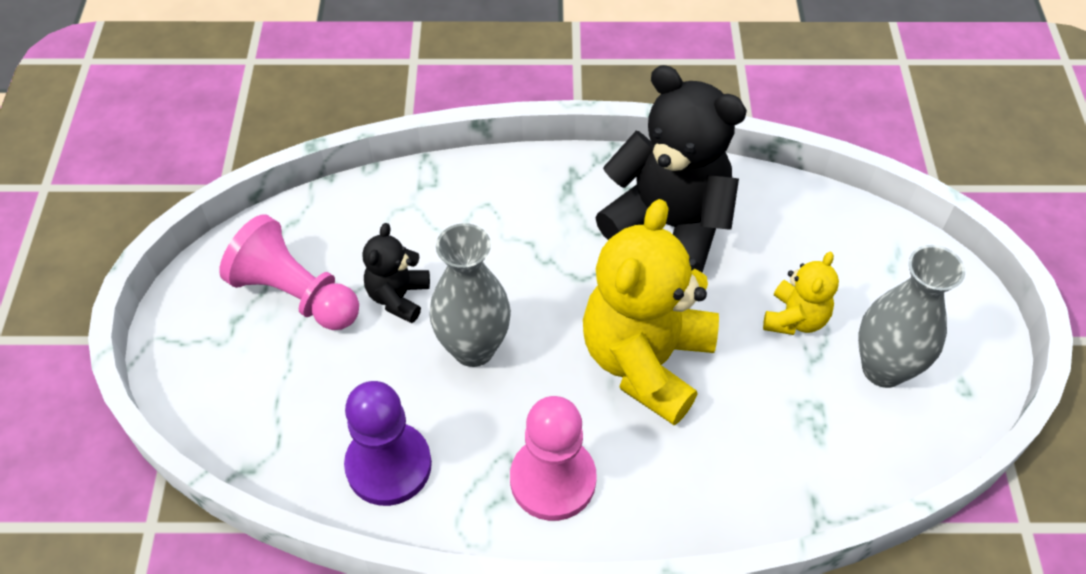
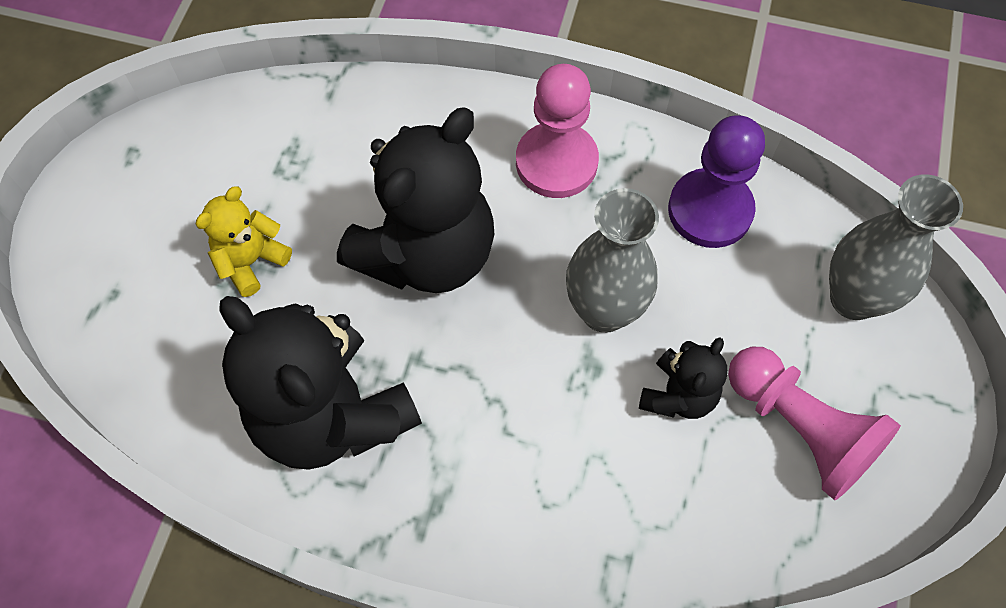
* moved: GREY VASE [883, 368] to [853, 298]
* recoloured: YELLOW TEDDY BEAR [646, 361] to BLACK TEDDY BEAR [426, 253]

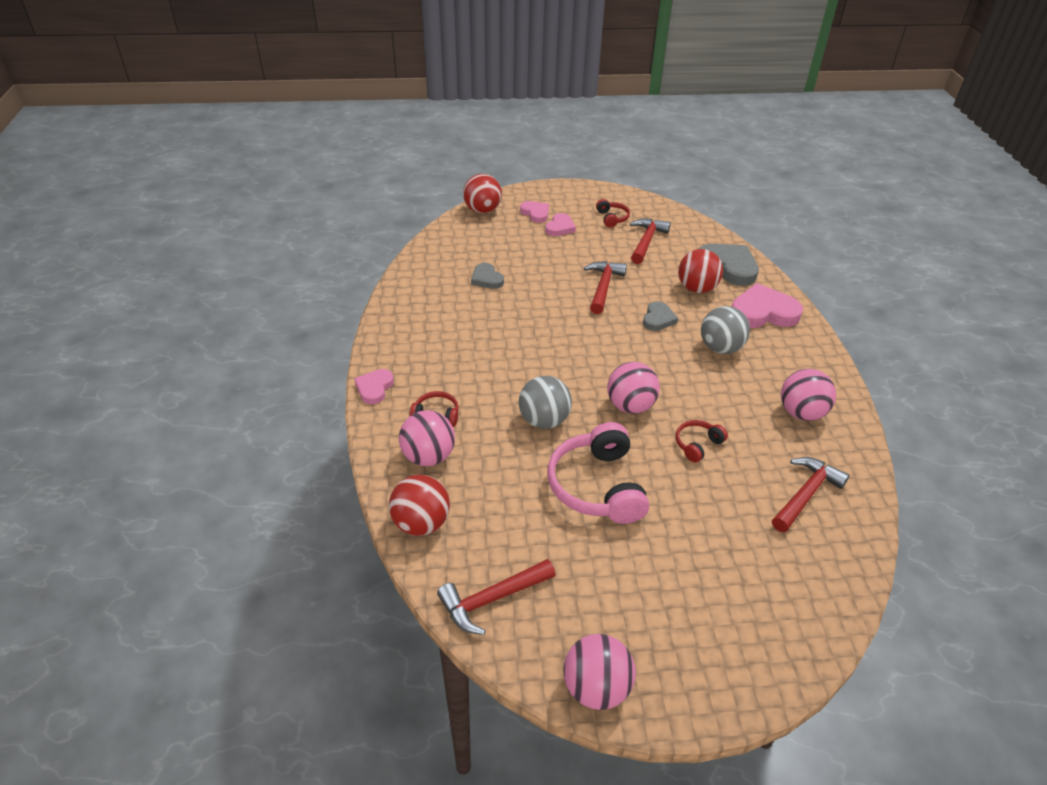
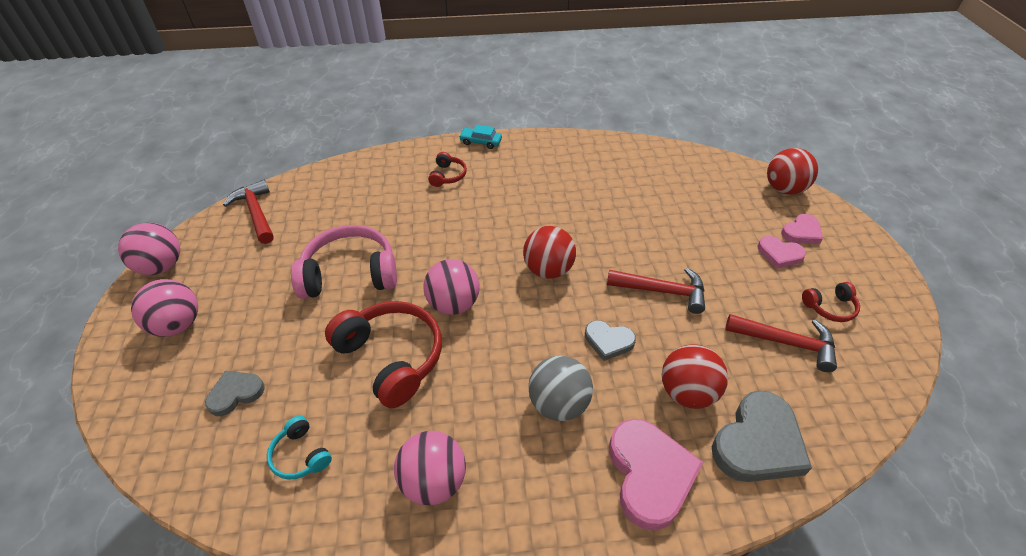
* removed: GREY BALL [544, 420]
* moved: RED BALL [421, 523] to [548, 270]
* moved: PINK BALL [428, 456] to [178, 325]
* moved: GREY HEART [486, 279] to [235, 393]
* replaced: PINK HEART [374, 388] to TURQUOISE CAR [480, 142]
* replaced: RED HAMMER [805, 494] to TURQUOISE HEADPHONES [300, 455]
* resized: RED HEADPHONES [697, 445] = [391, 357] x2.05

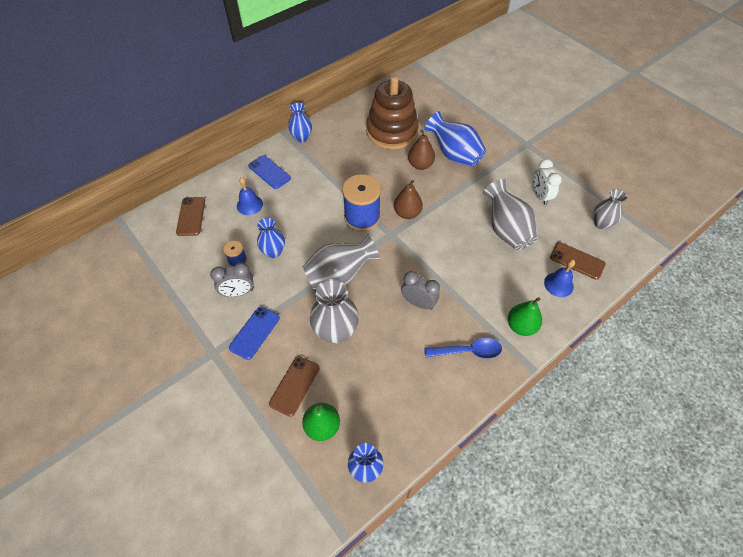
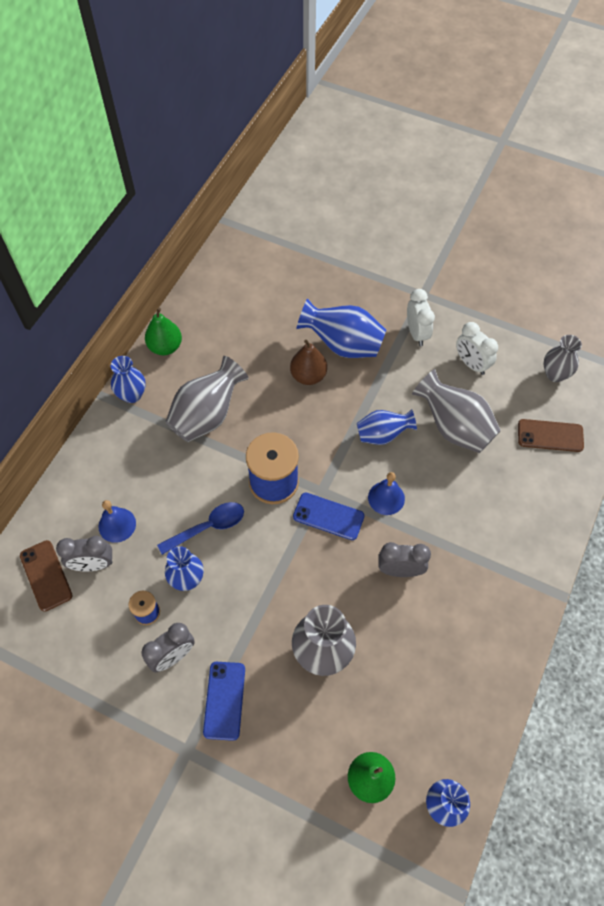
* removed: BROWN PHONE [294, 385]
* removed: BROWN STACKING TOY [392, 132]
* removed: BROWN PEAR [407, 213]
* added: GREY CLOCK [93, 564]
* added: BLUE VASE [383, 435]
* added: WHITE CLOCK [416, 333]
* moved: BLUE PHONE [269, 172] to [328, 516]
* moved: GREY VASE [339, 275] to [207, 415]
* moved: BLUE SPOON [468, 351] to [208, 527]
* moved: GREEN PEAR [521, 326] to [165, 347]
* moved: BLUE BELL [558, 284] to [386, 498]

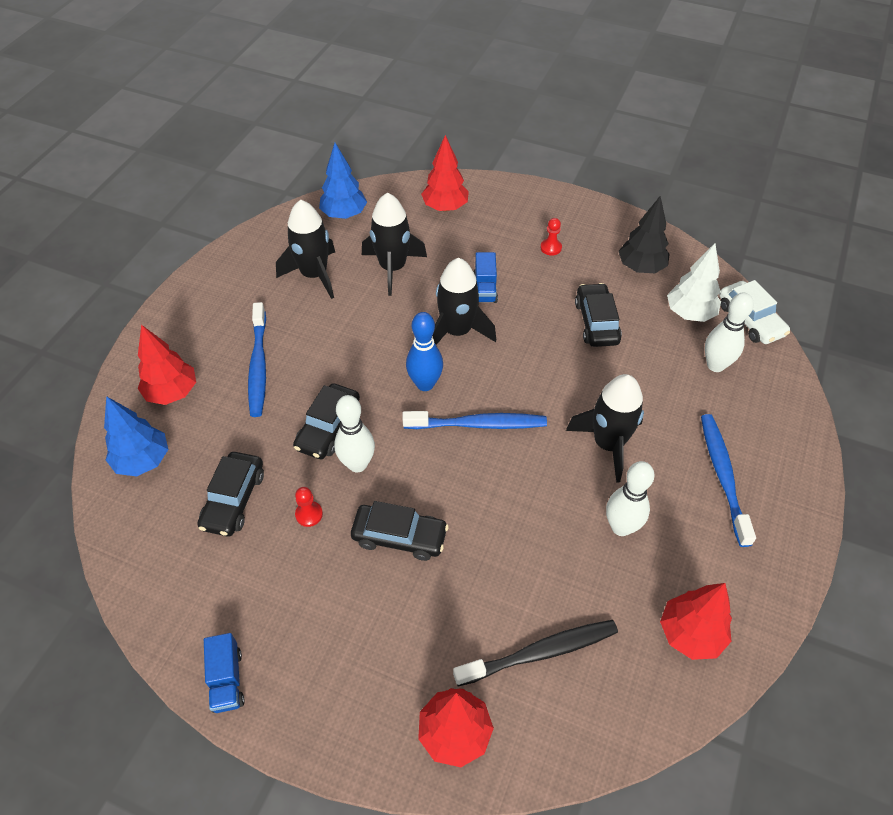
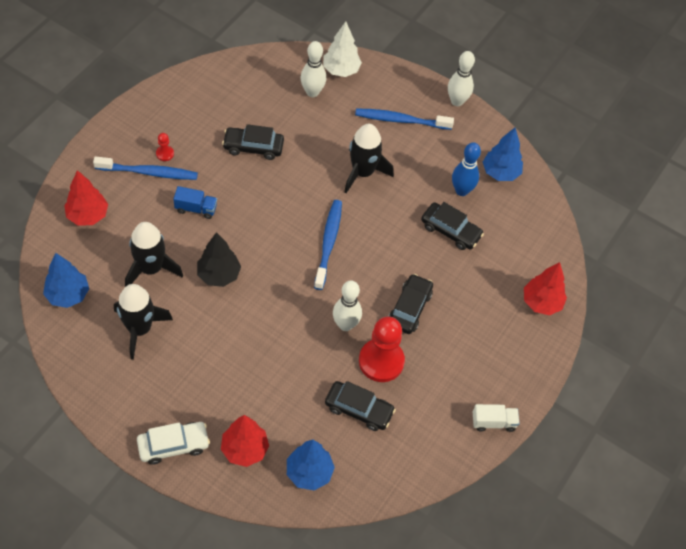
* removed: BLACK ROCKET [457, 331]
* removed: BLACK TOOTHBRUSH [540, 652]
* moved: BLUE TOOTHBRUSH [258, 365] to [149, 172]
* moved: BLACK CAR [328, 428] to [450, 231]
* moved: BLUE BOWLING PIN [425, 384] to [461, 190]
* moved: WHITE BOWLING PIN [621, 527] to [457, 101]
* moved: BLACK TREE [641, 267] to [219, 275]
* moved: WHITE TREE [689, 314] to [341, 70]
* moved: WHITE CAR [750, 320] to [173, 445]
* recoloured: BLUE TRUCK [227, 680] to WHITE TRUCK [493, 422]
* recoloured: RED TREE [690, 634] to BLUE TREE [500, 173]
* resized: RED PAWN [309, 514] = [381, 361] x2.33

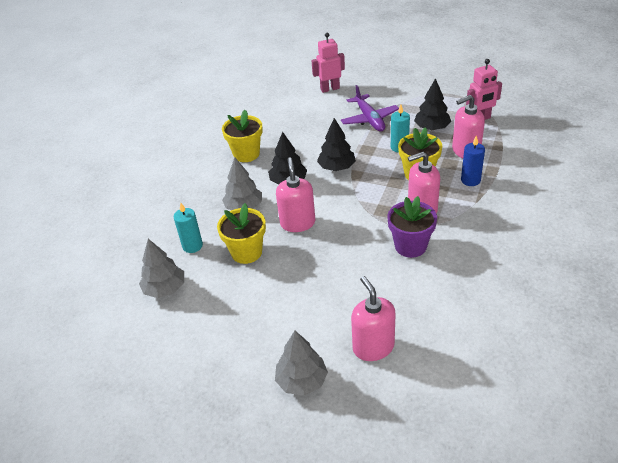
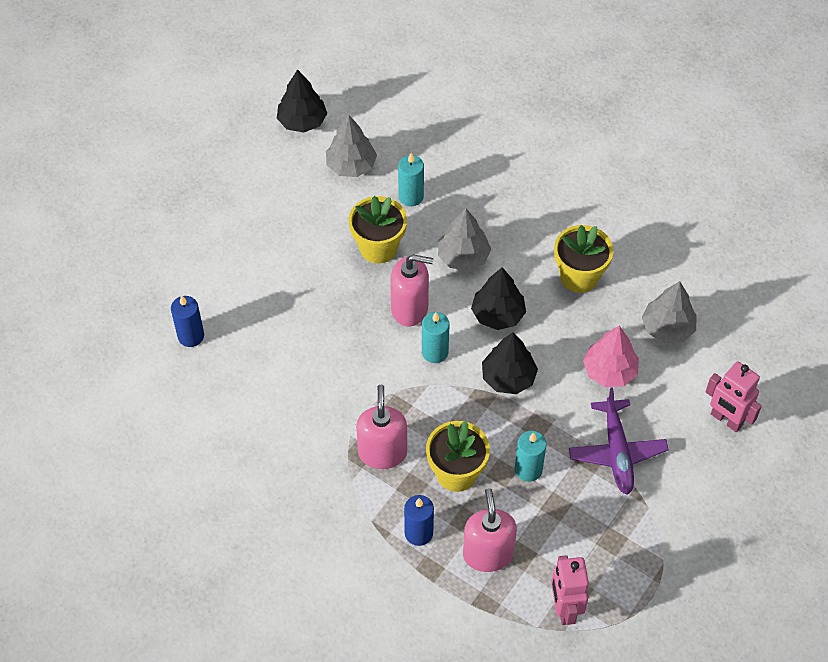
* removed: PURPLE FLOWER POT [410, 246]
* added: TURQUOISE CANDLE [435, 352]
* added: PINK TREE [609, 371]
* moved: GREY TREE [302, 381] to [667, 328]
* moved: BLACK TREE [432, 128] to [302, 121]
* replaced: PINK SOAP DISPENSER [373, 347] to BLUE CANDLE [191, 336]
* turned: PINK ROBOT [330, 89] = [726, 420] 135 degrees clockwise
* turned: PURPLE PLANE [369, 119] = [617, 452] 90 degrees counterclockwise

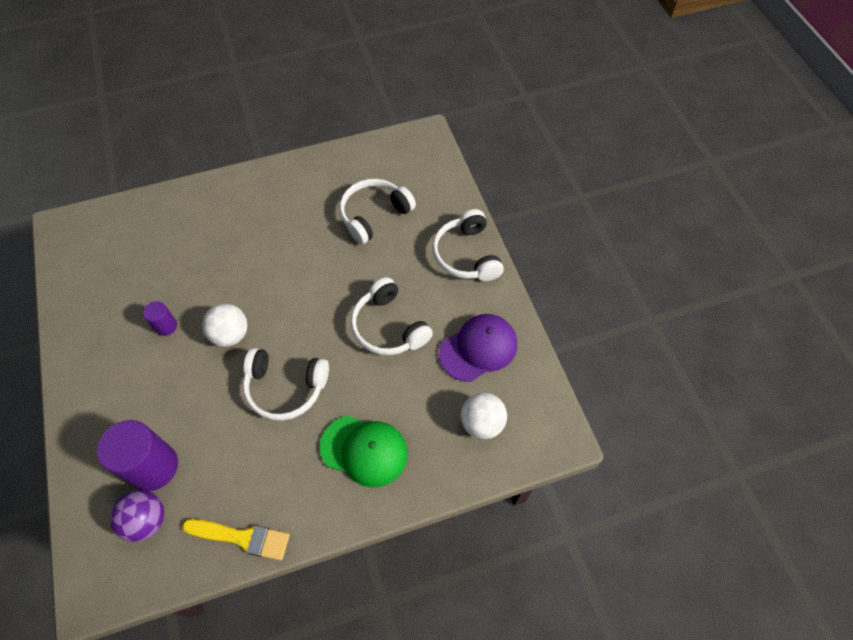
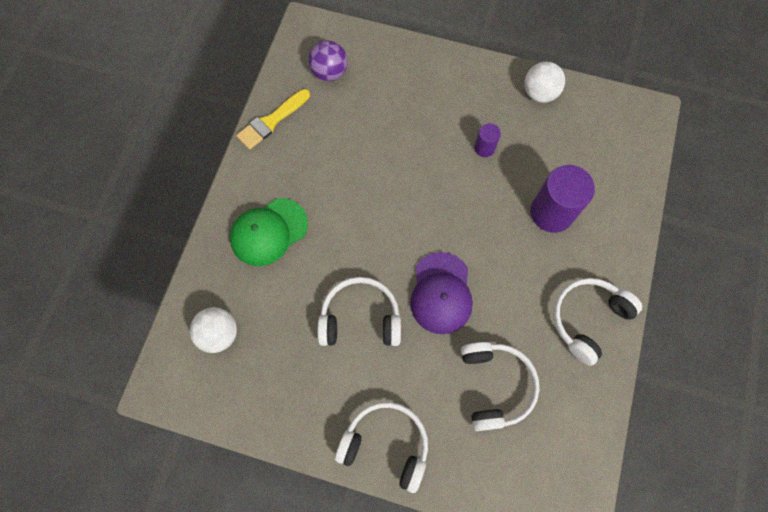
* moved: PURPLE CYLINDER [153, 467] to [551, 212]
* moved: WHITE BALL [230, 334] to [539, 93]
* moved: WHITE HEADPHONES [285, 388] to [587, 319]
* moved: PURPLE CAP [478, 348] to [441, 293]

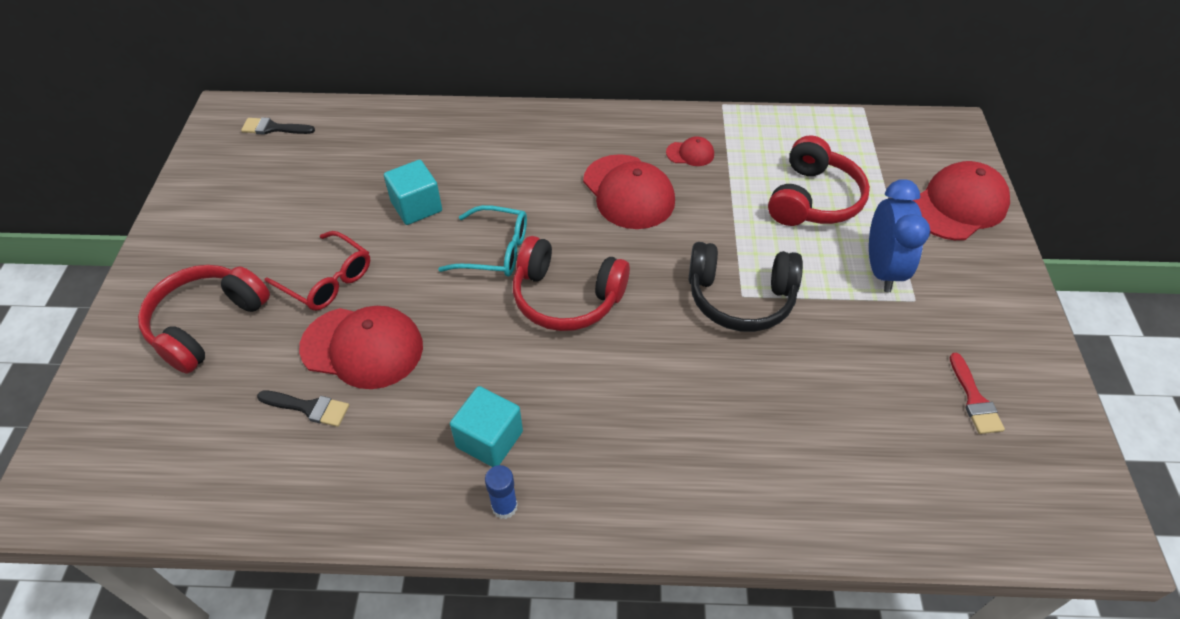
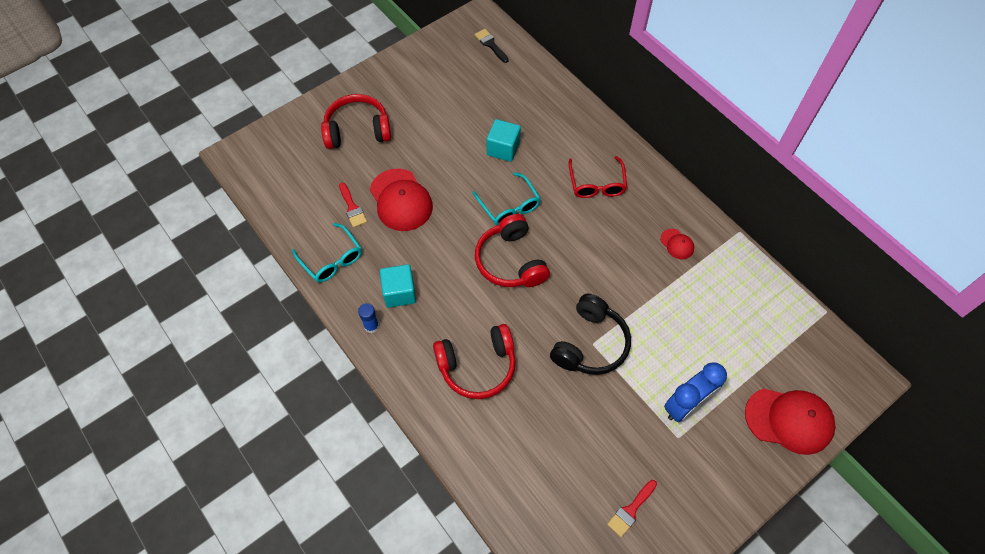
* removed: RED CAP [628, 192]
* added: TURQUOISE GLASSES [332, 259]
* moved: RED GLASSES [327, 280] to [596, 184]
* moved: RED HEADPHONES [813, 199] to [477, 366]
* recoloured: BLACK BRUSH [309, 408] to RED BRUSH [352, 208]
* turned: BLACK HEADPHONES [740, 298] = [590, 344] 120 degrees counterclockwise

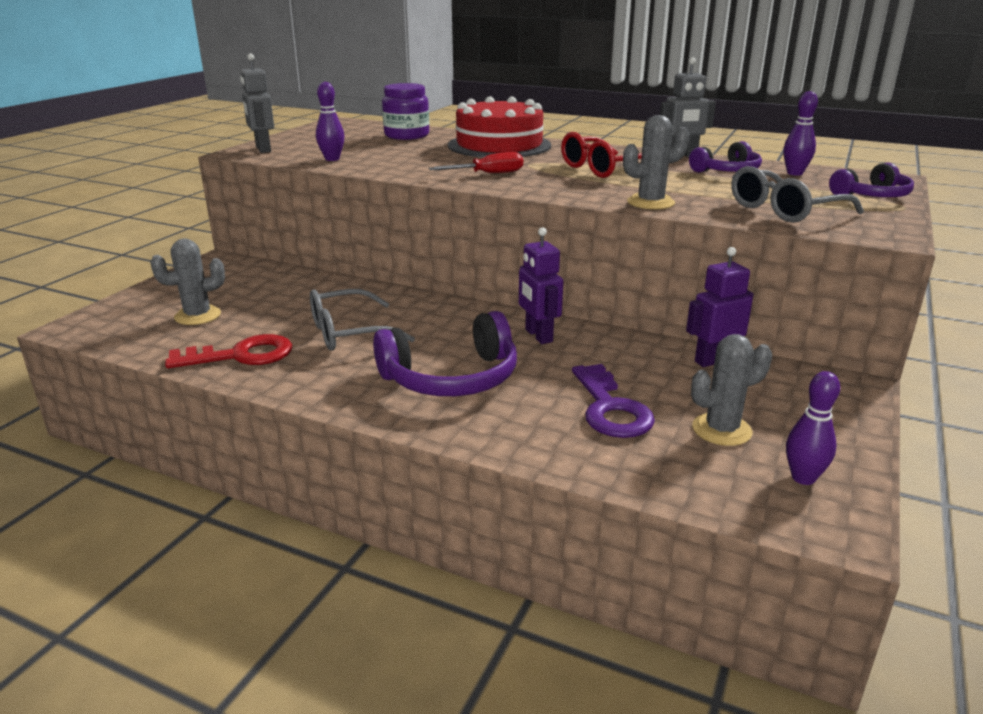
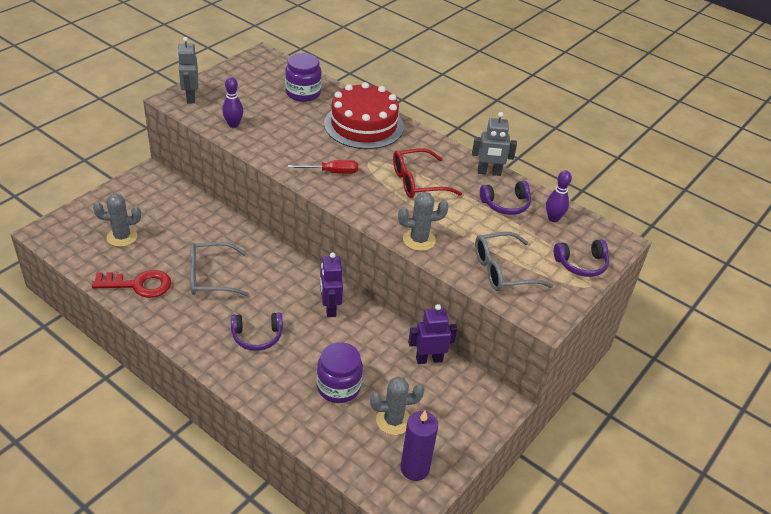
* replaced: PURPLE KEY [610, 408] to PURPLE JAR [338, 387]
* replaced: PURPLE BOWLING PIN [803, 478] to PURPLE CANDLE [415, 468]
* resized: PURPLE HEADPHONES [451, 378] = [257, 336] x0.60

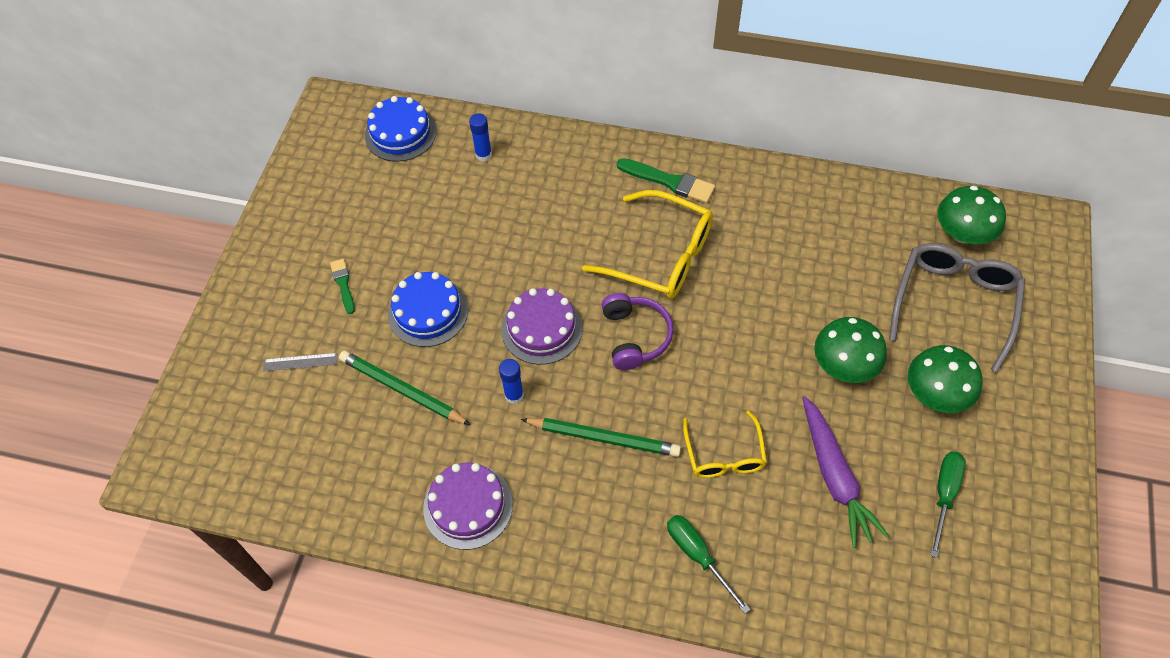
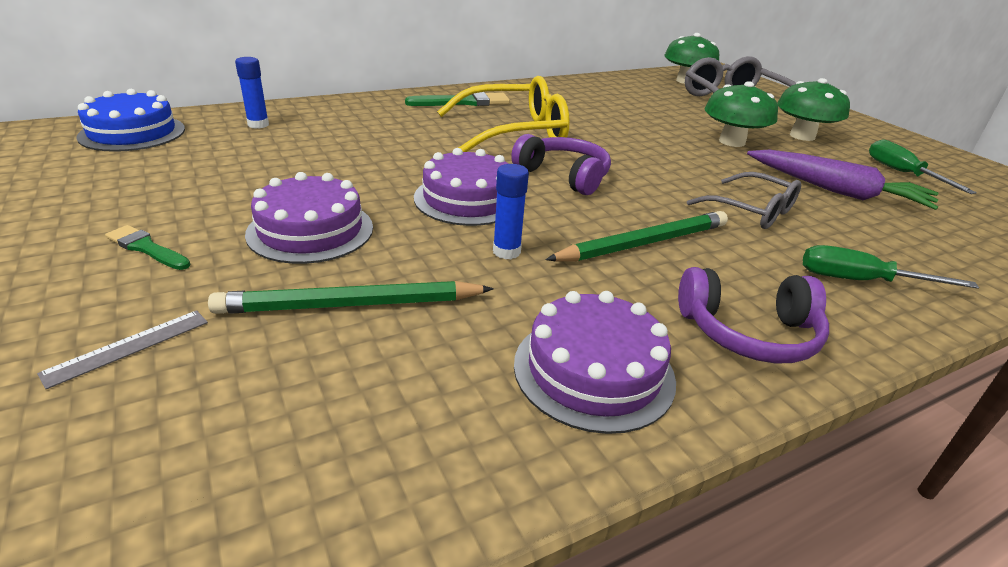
* added: PURPLE HEADPHONES [748, 333]
* recoloured: BLUE CAKE [428, 312] to PURPLE CAKE [310, 230]
* recoloured: YELLOW GLASSES [724, 454] to GREY GLASSES [751, 211]

